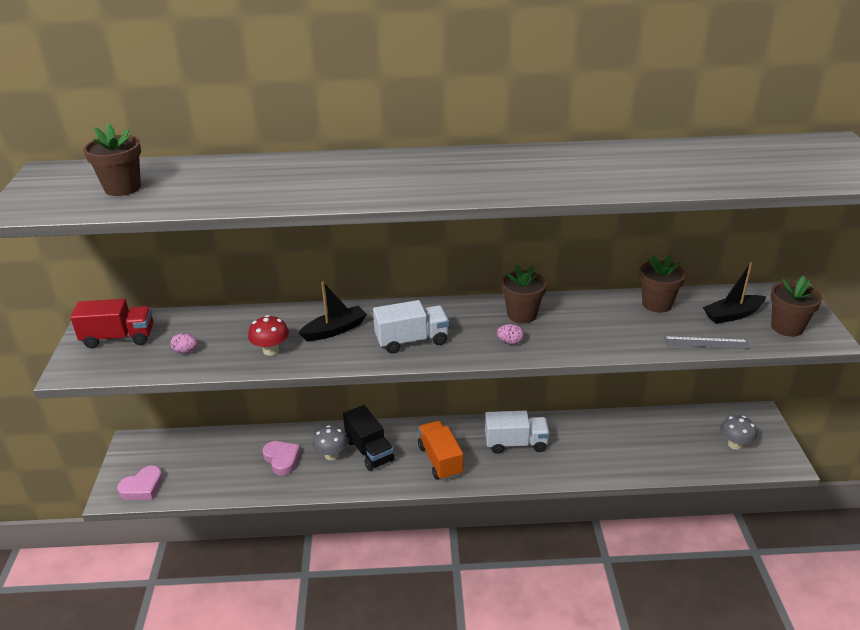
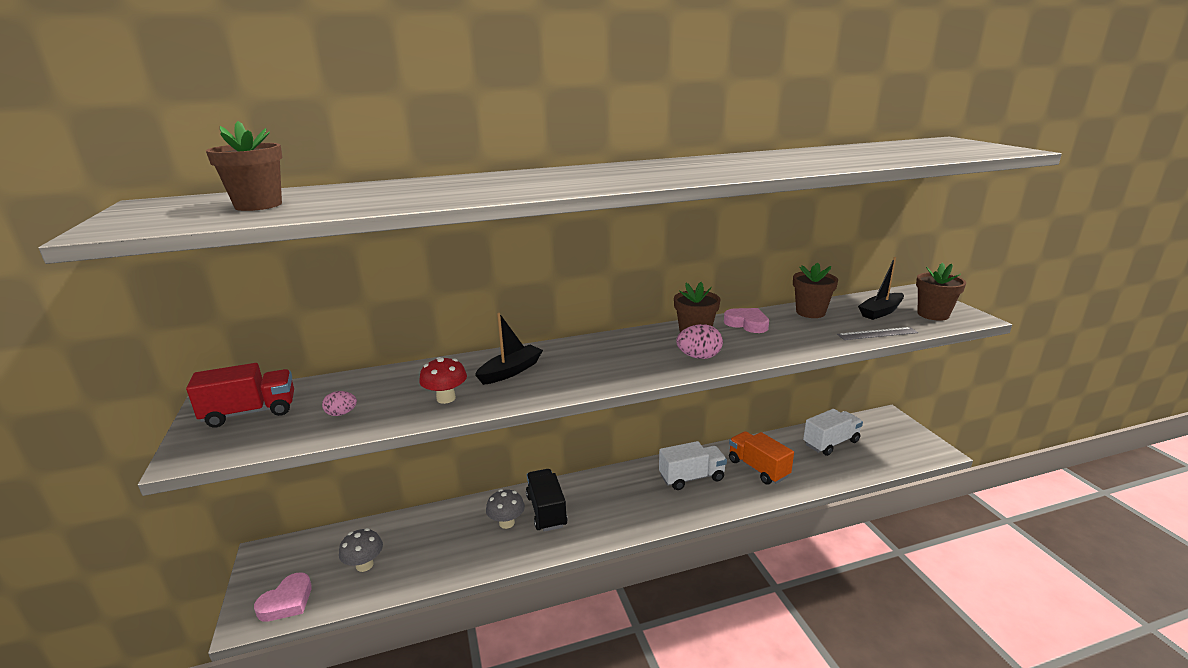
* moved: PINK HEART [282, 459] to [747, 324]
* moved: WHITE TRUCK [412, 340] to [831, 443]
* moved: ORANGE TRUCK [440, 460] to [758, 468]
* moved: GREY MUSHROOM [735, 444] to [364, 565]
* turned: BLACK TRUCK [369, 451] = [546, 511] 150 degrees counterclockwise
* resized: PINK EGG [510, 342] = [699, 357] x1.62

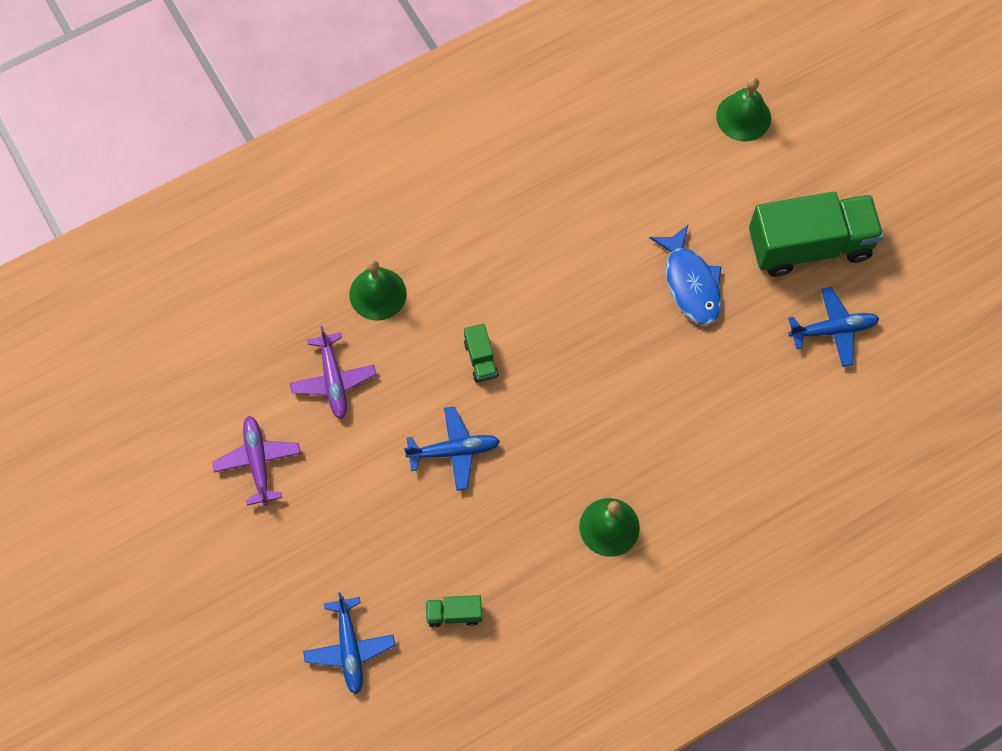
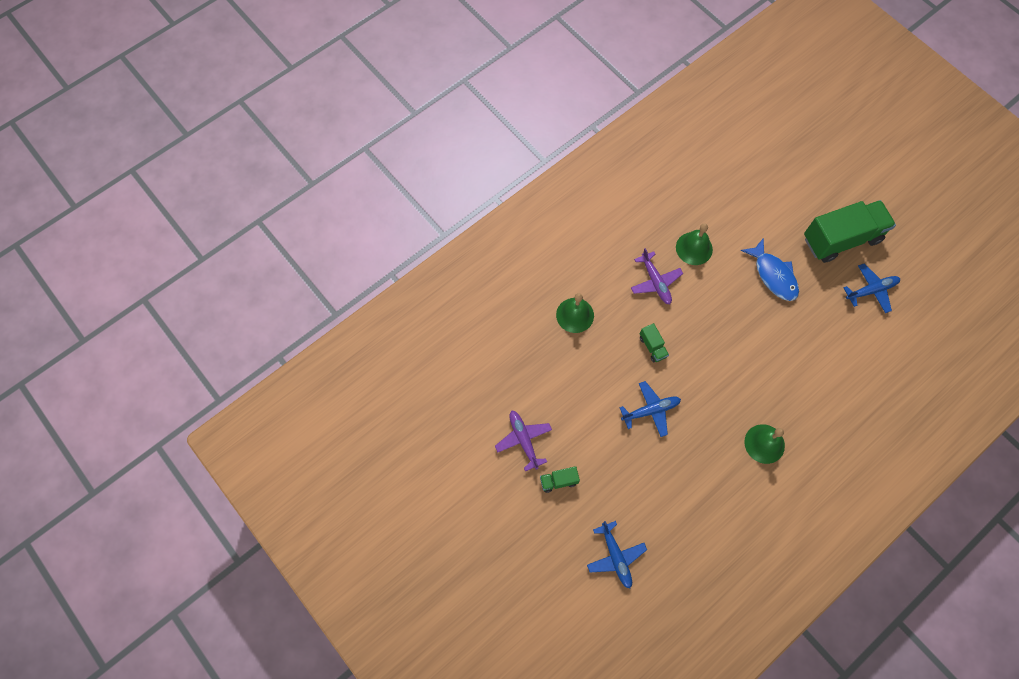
* moved: PURPLE PLANE [333, 380] to [655, 282]
* moved: GREEN TRUCK [454, 613] to [558, 481]
* moved: GREEN BELL [743, 117] to [694, 248]

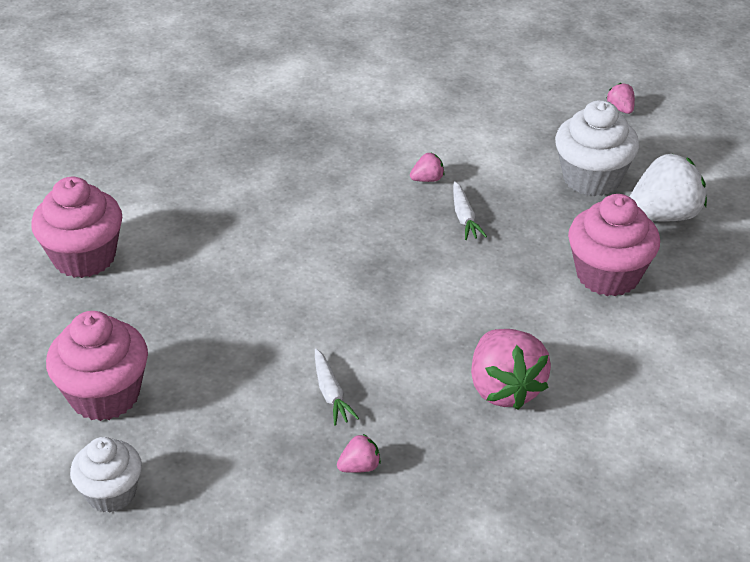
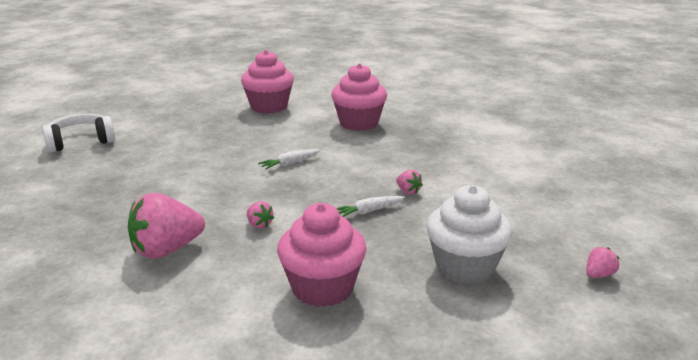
* removed: WHITE STRAWBERRY [663, 216]
* moved: PINK CUPCAKE [105, 395] to [359, 123]
* moved: WHITE CARROT [331, 393] to [290, 164]
* moved: PINK STRAWBERRY [359, 466] to [259, 225]
* replaced: WHITE CUPCAKE [111, 493] to WHITE HEADPHONES [80, 142]

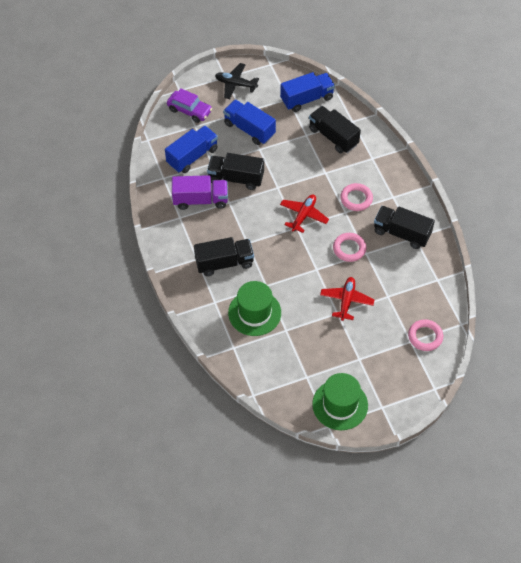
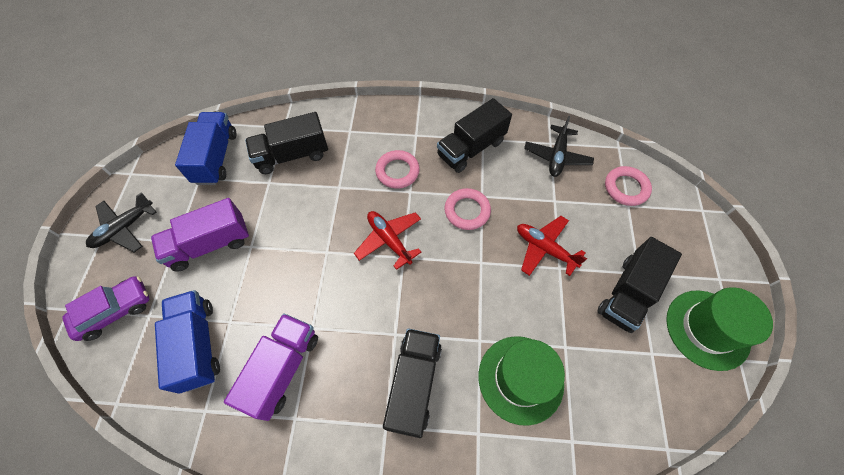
* added: BLACK PLANE [557, 156]
* moved: BLACK TRUCK [236, 178] to [628, 293]
* recoloured: BLUE TRUCK [249, 129] to PURPLE TRUCK [210, 244]

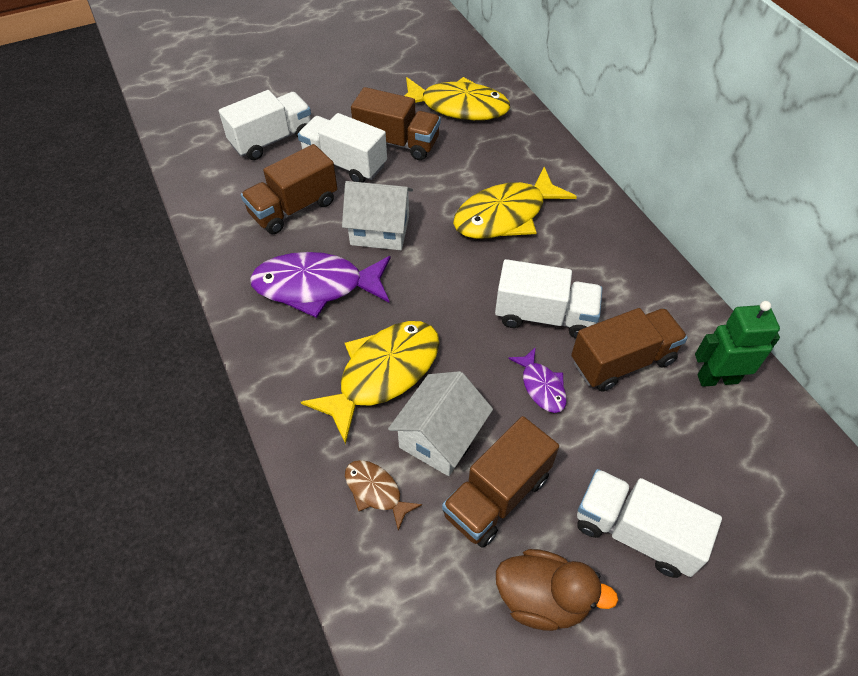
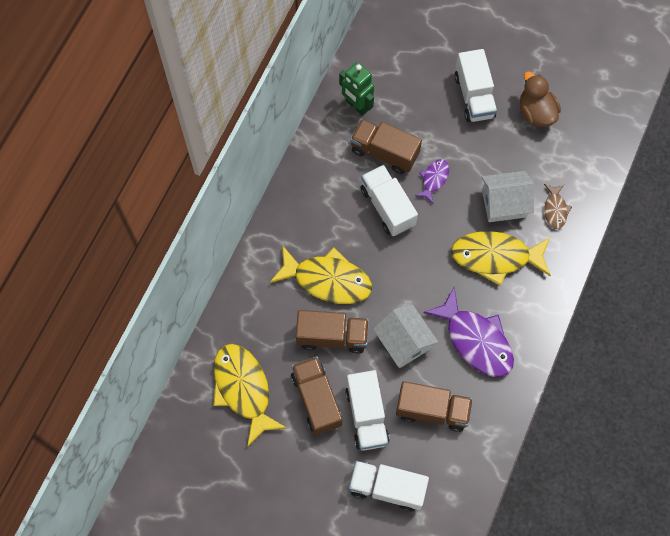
* moved: BROWN TRUCK [496, 496] to [332, 336]

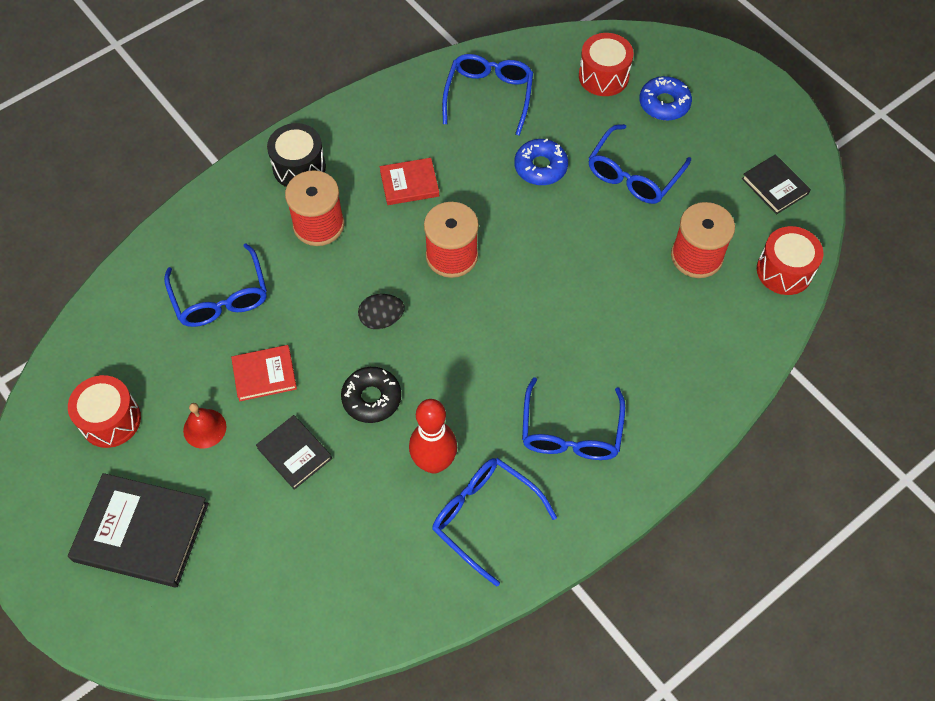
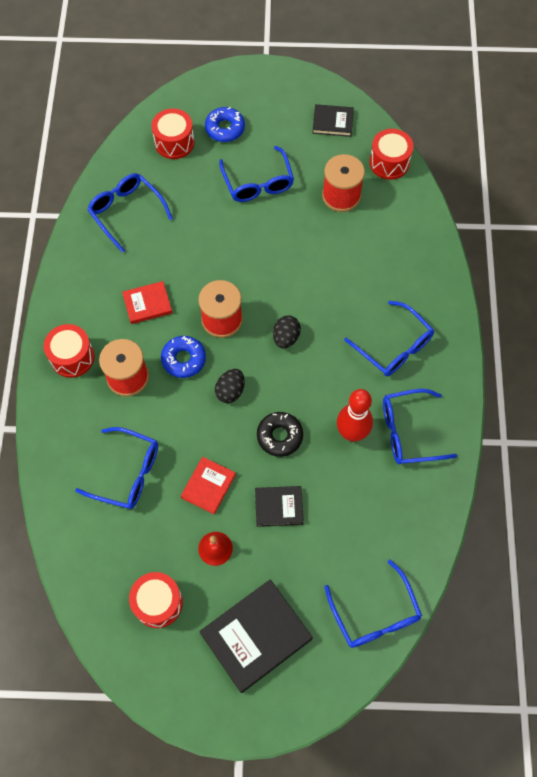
* added: BLACK EGG [286, 337]
* added: BLUE GLASSES [375, 614]
* moved: BLUE DONUT [540, 167] to [184, 359]
* recoloured: BLACK DRUM [299, 167] to RED DRUM [72, 357]
* turned: RED BOOK [409, 183] = [147, 304] 45 degrees clockwise

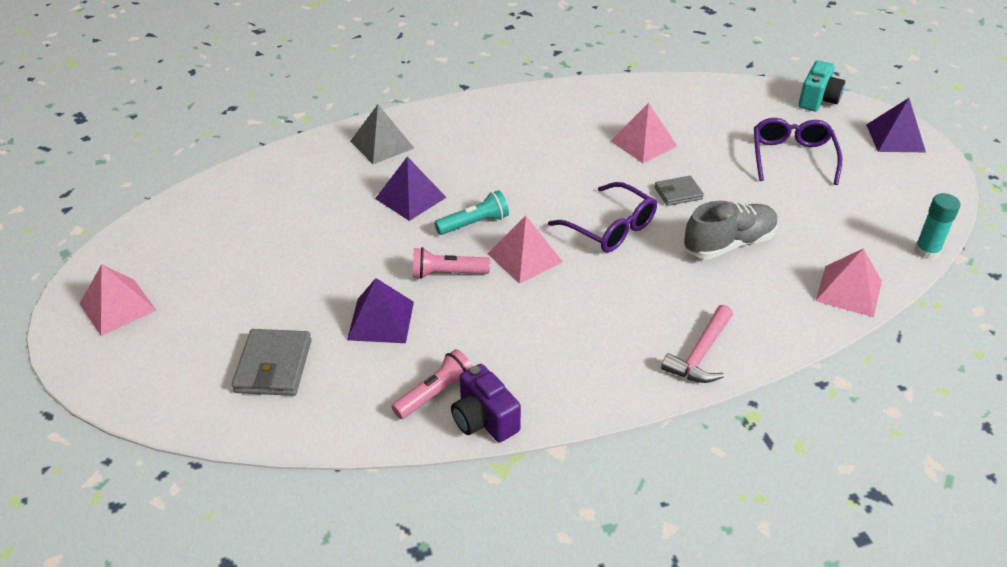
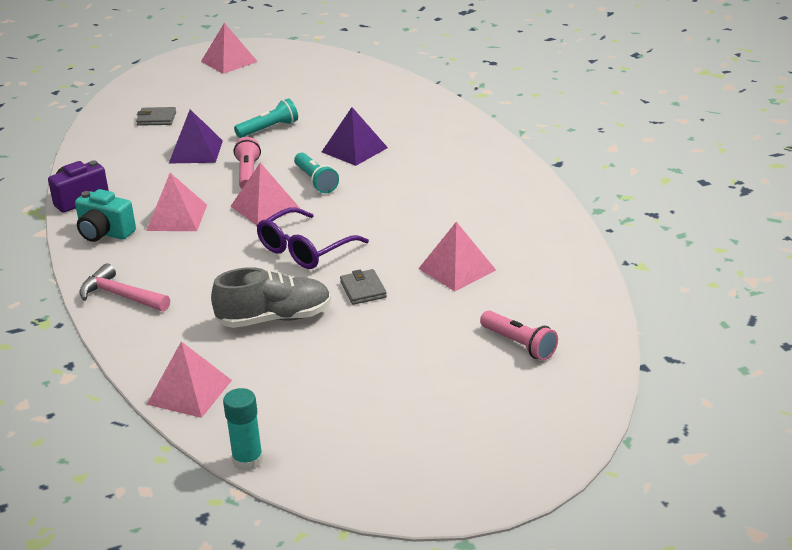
* removed: GREY PYRAMID [382, 144]
* removed: PURPLE GLASSES [792, 157]
* removed: PURPLE PYRAMID [895, 138]
* added: PINK PYRAMID [177, 217]
* added: TURQUOISE FLASHLIGHT [269, 129]
* moved: PINK FLASHLIGHT [435, 394] to [519, 344]
* moved: TURQUOISE CAMERA [818, 100] to [105, 233]
* turned: GREY SHOE [729, 244] = [274, 318] 75 degrees counterclockwise
* resized: GREY WALLET [273, 366] = [156, 119] x0.63

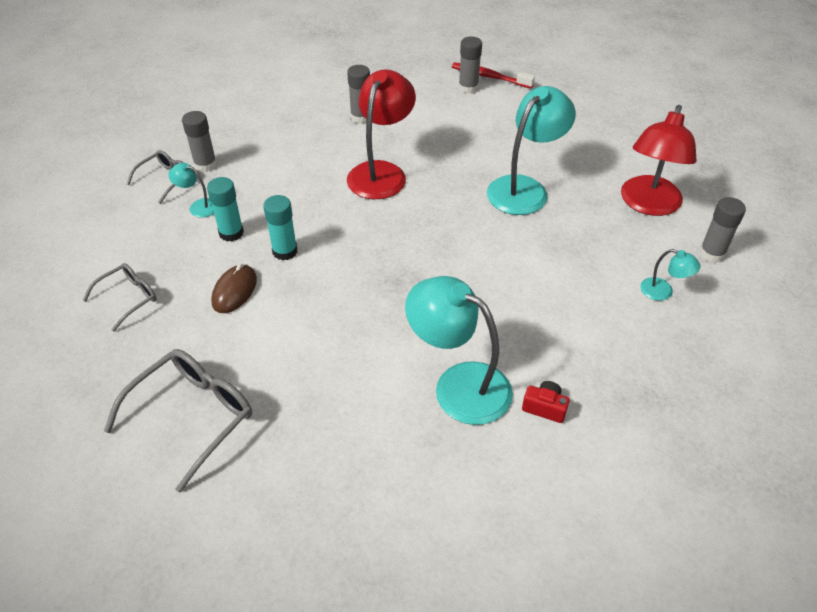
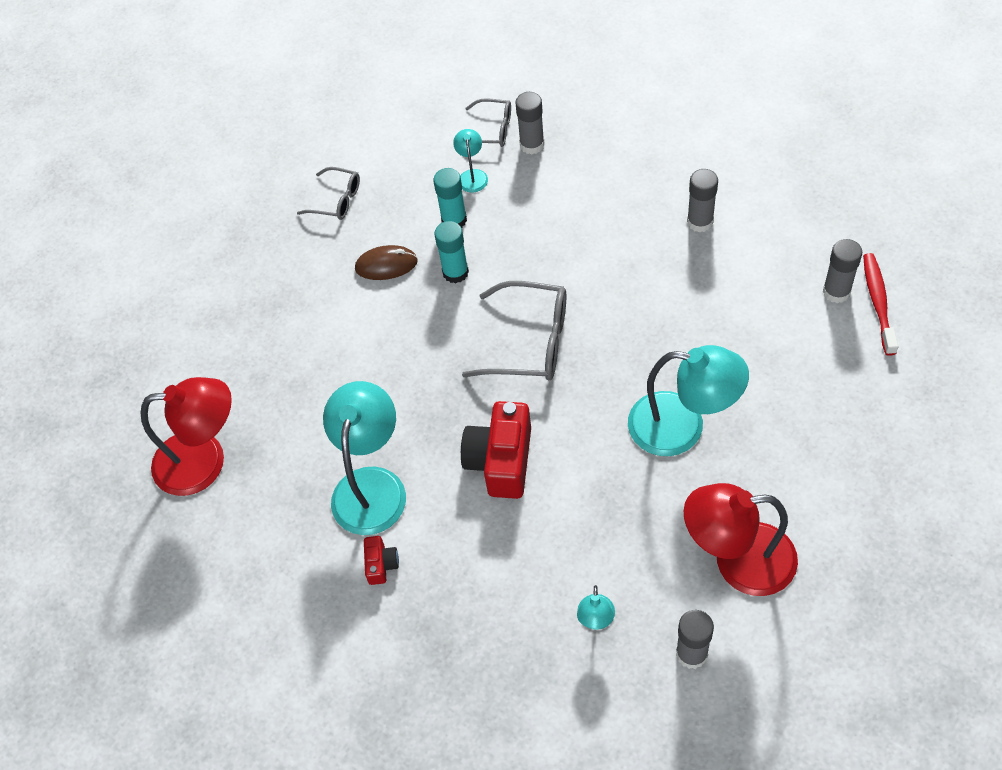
* added: RED CAMERA [501, 461]
* moved: GREY GLASSES [193, 416] to [530, 342]
* moved: RED LAMP [381, 172] to [205, 461]

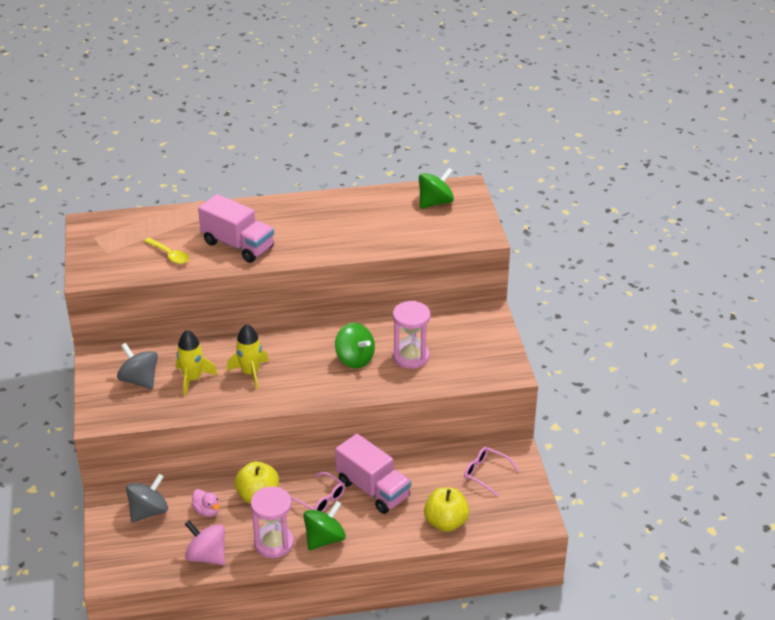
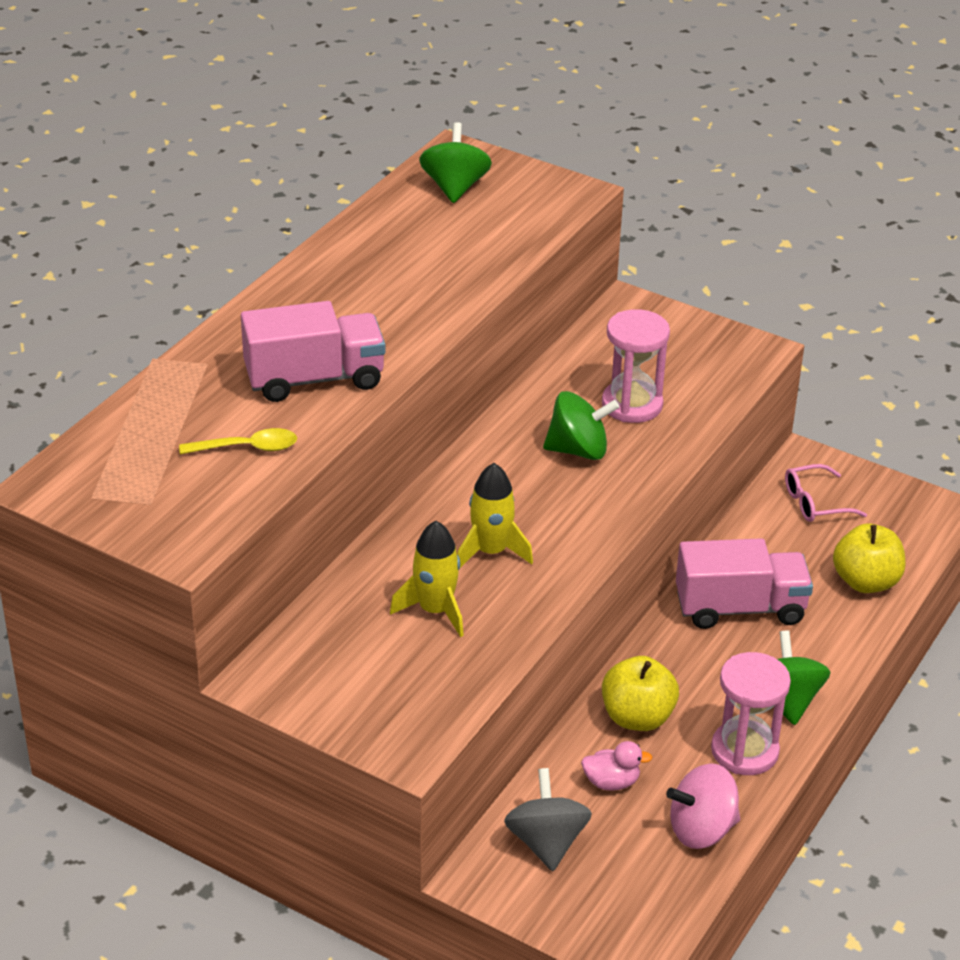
* removed: GREY SPINNING TOP [139, 380]
* removed: PINK GLASSES [320, 499]

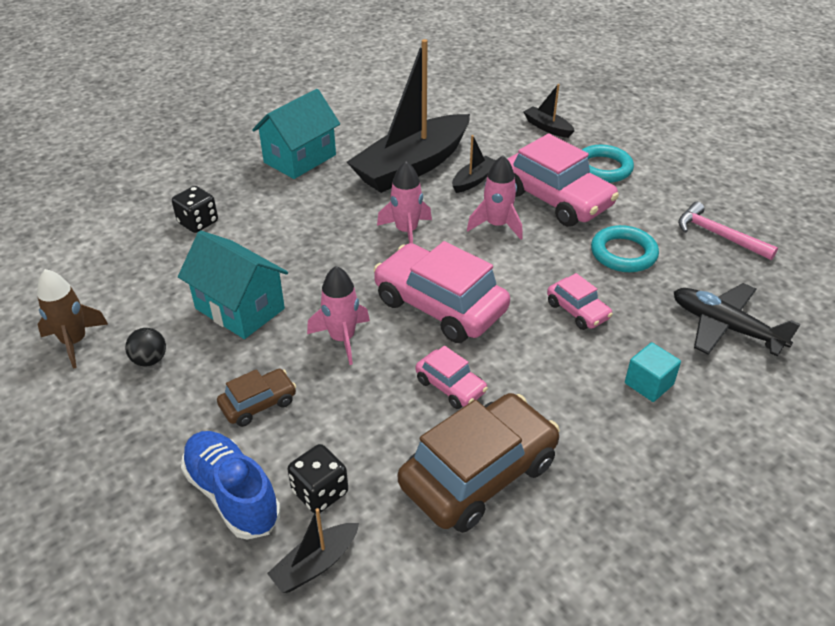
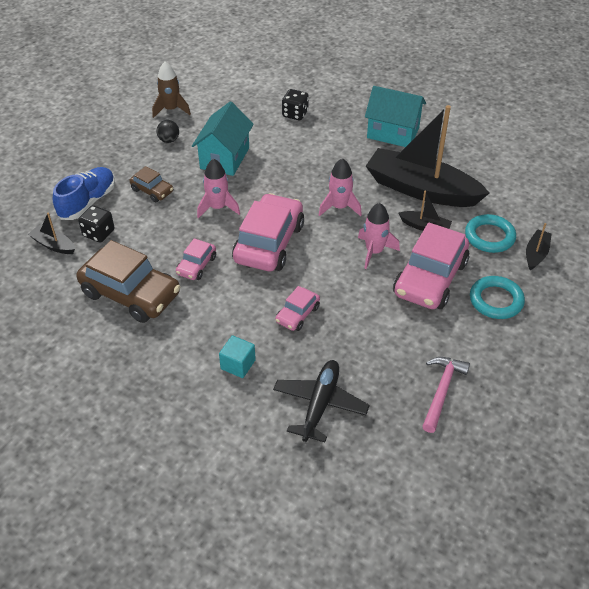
* moved: TURQUOISE RING [623, 253] to [489, 236]

